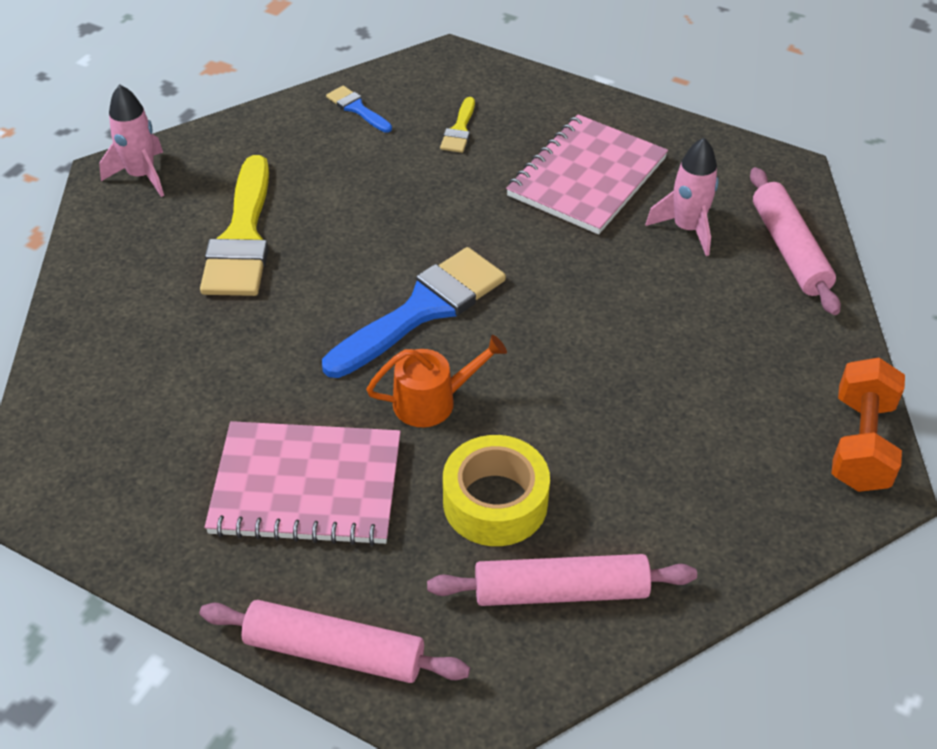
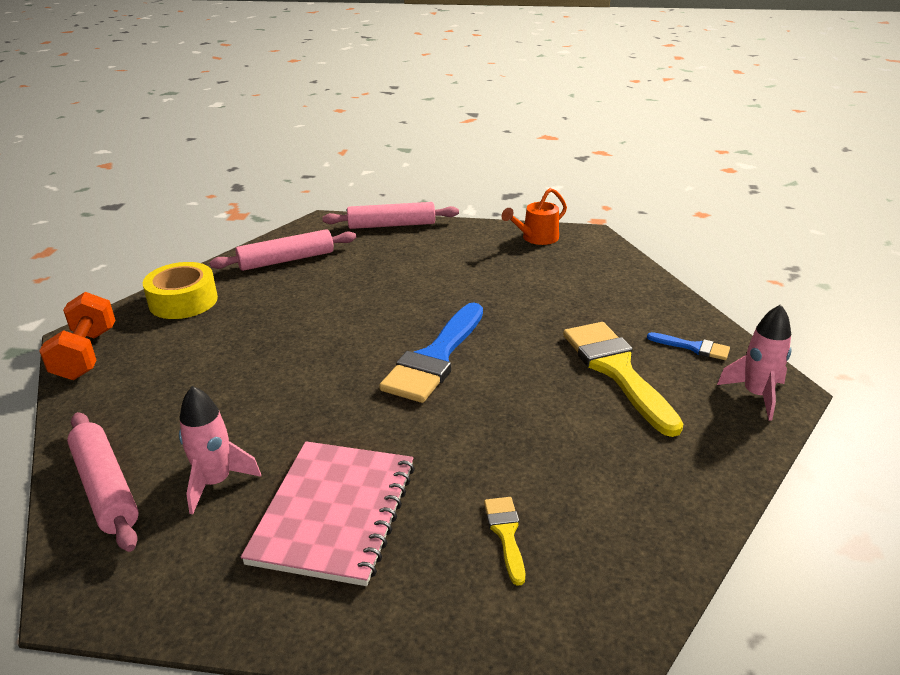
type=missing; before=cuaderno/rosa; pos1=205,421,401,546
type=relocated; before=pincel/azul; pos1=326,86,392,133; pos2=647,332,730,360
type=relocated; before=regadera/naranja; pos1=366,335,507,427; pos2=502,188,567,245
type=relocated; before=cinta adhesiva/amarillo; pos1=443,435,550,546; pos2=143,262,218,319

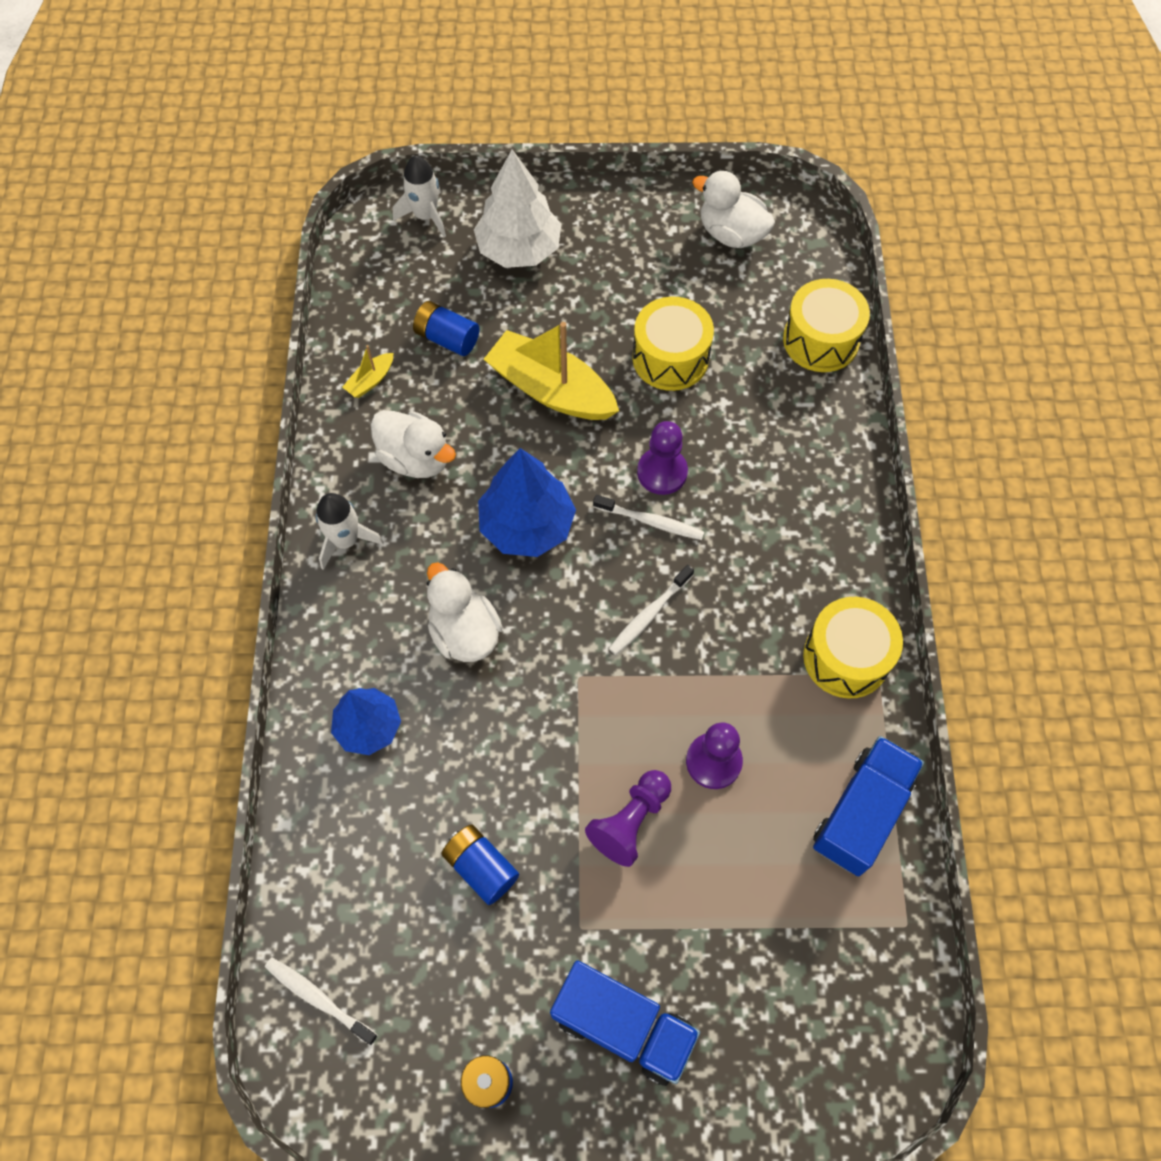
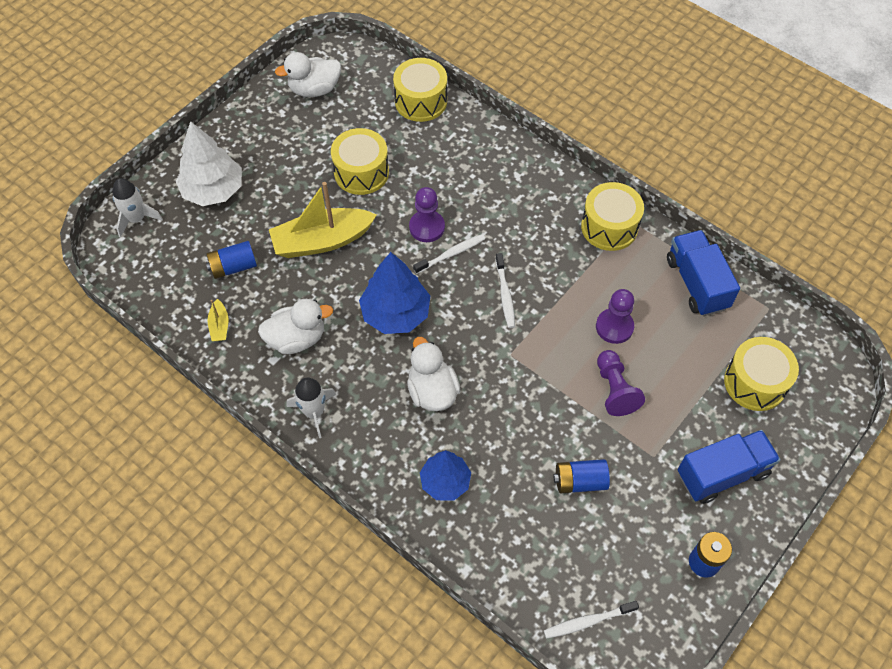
type=appeared; after=tambor/amarillo; pos2=724,337,799,411
type=spun; before=pato/blanco; pos1=427,562,502,662; pos2=407,337,460,411; turn=60

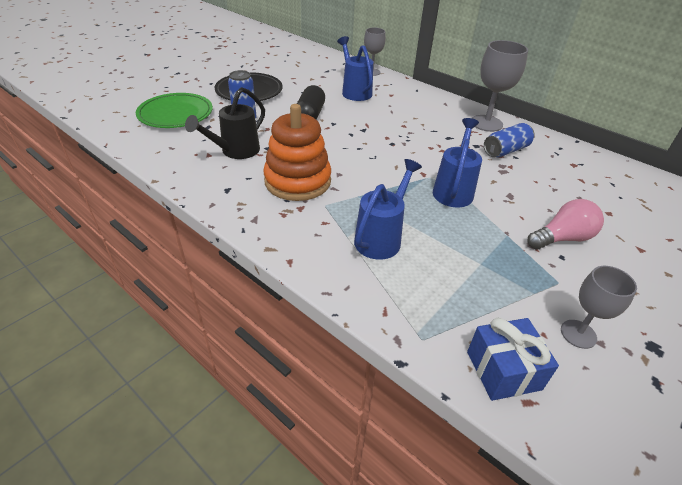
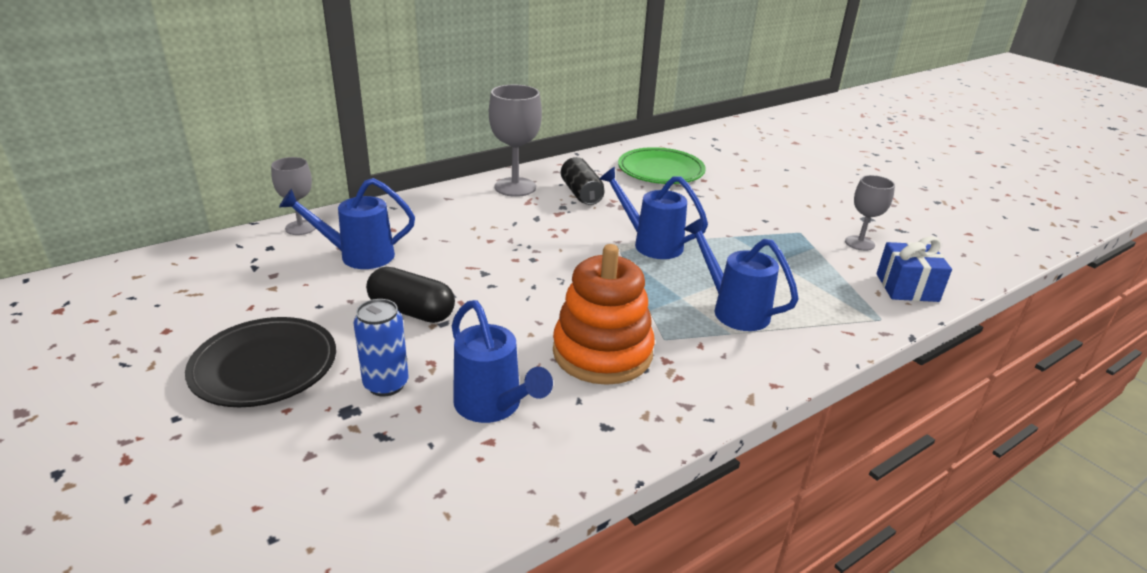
type=missing; before=bombilla/rosa; pos1=528,199,604,250
type=relocated; before=plato/verde; pos1=136,93,213,128; pos2=618,147,706,184
type=colour; before=regadera/negro; after=regadera/azul; pos1=185,87,265,159; pos2=452,300,553,423
type=colour; before=lata/azul; after=lata/negro; pos1=484,123,534,157; pos2=561,157,604,205

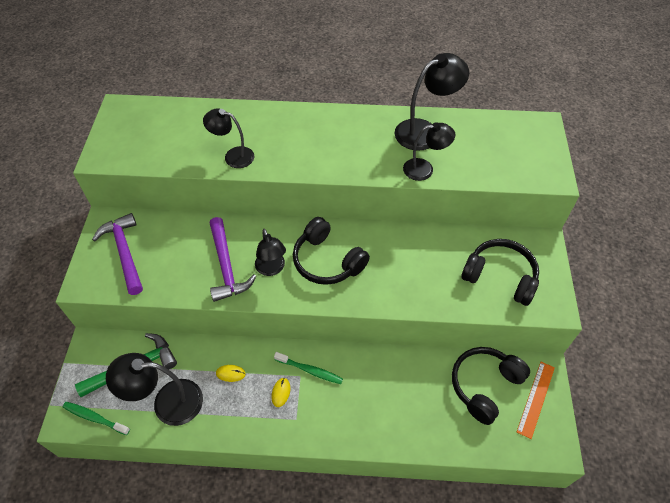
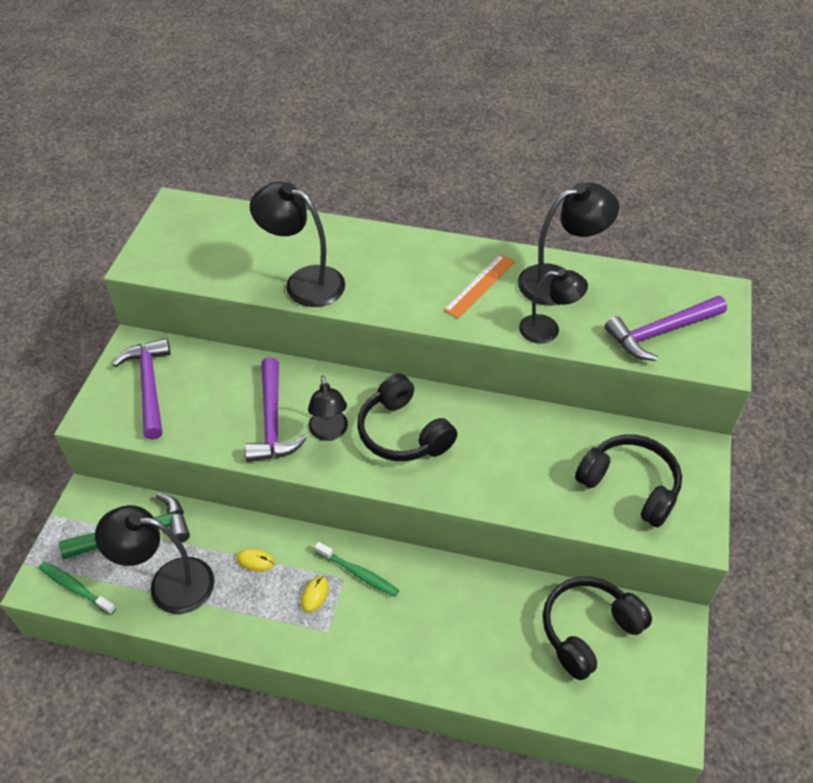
type=appeared; after=martillo/morado; pos2=605,296,727,361
type=relocated; before=regla/naranja; pos1=517,362,555,439; pos2=443,254,515,319
type=size; before=lámpara/negro; pos1=203,108,254,168; pos2=250,182,345,307; scale=1.54

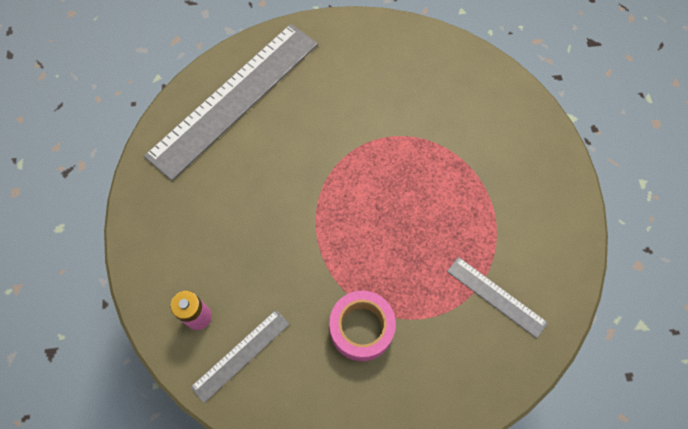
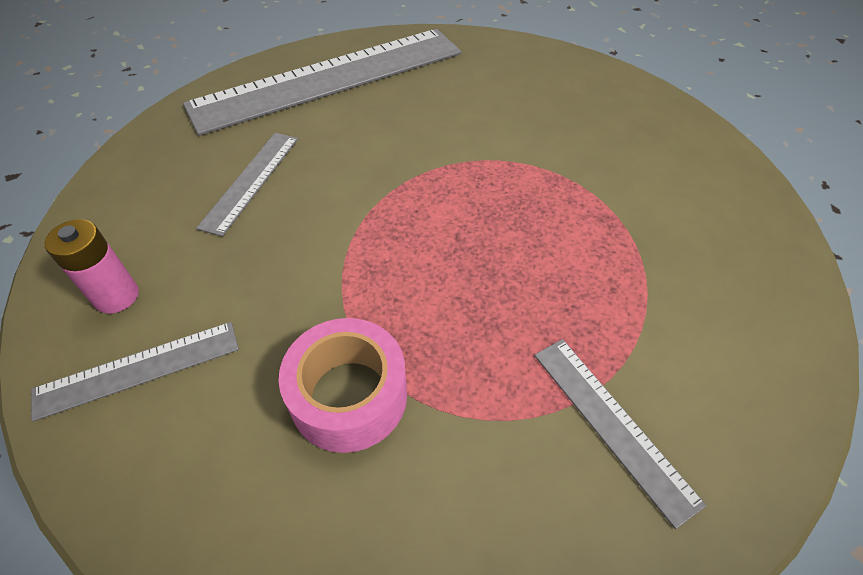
type=appeared; after=regla/gris; pos2=196,133,298,237

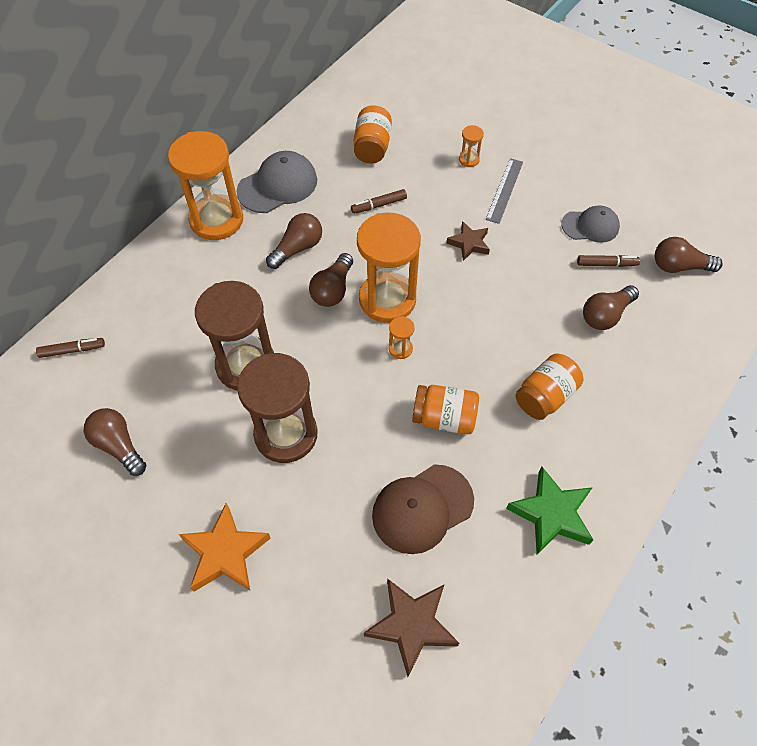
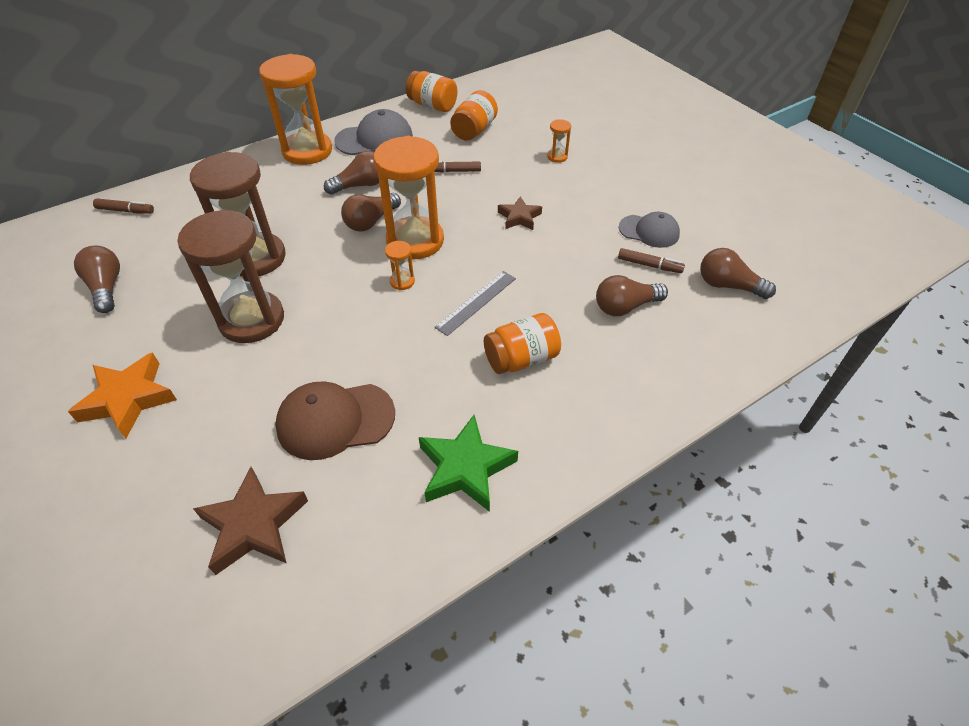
type=relocated; before=tarro/naranja; pos1=412,385,479,434; pos2=406,71,458,112
type=relocated; before=regla/gris; pos1=486,158,523,224; pos2=435,271,516,336

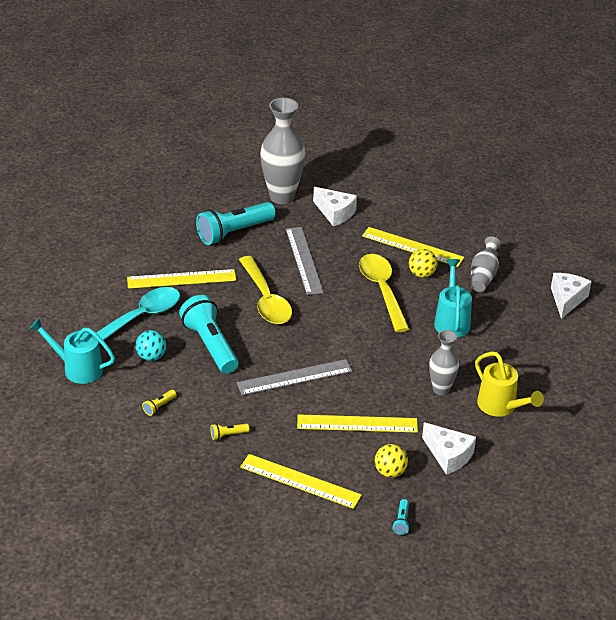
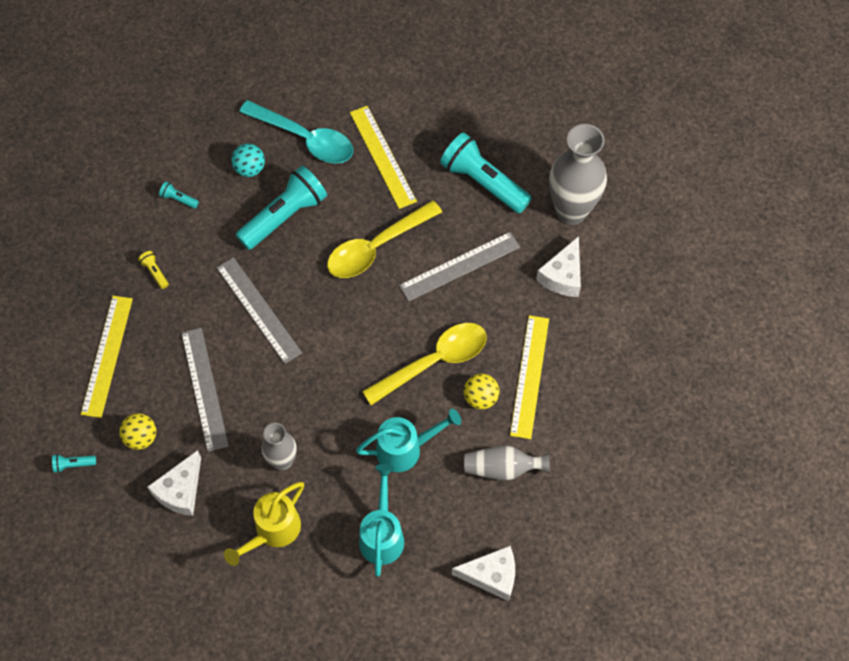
type=relocated; before=regadera/turquesa; pos1=29,318,115,384; pos2=359,464,404,577
type=colour; before=lámpara de mano/amarillo; after=lámpara de mano/turquesa; pos1=142,390,176,416; pos2=159,182,199,208
type=colour; before=regla/amarillo; after=regla/gris; pos1=297,414,418,433; pos2=181,328,229,452

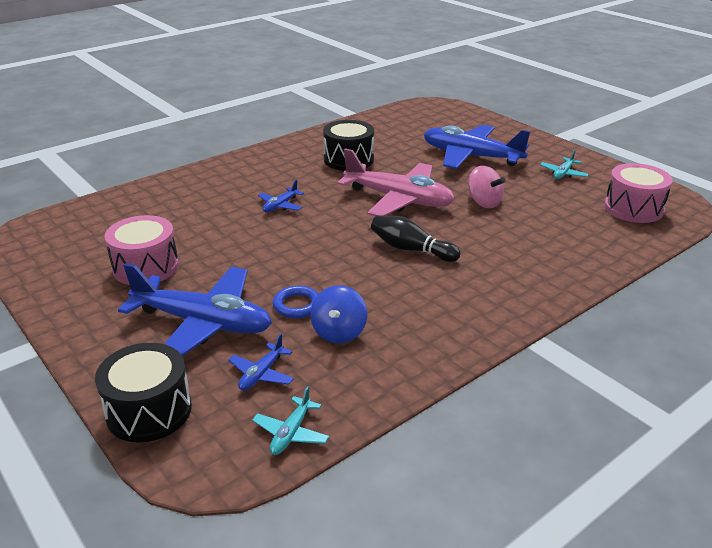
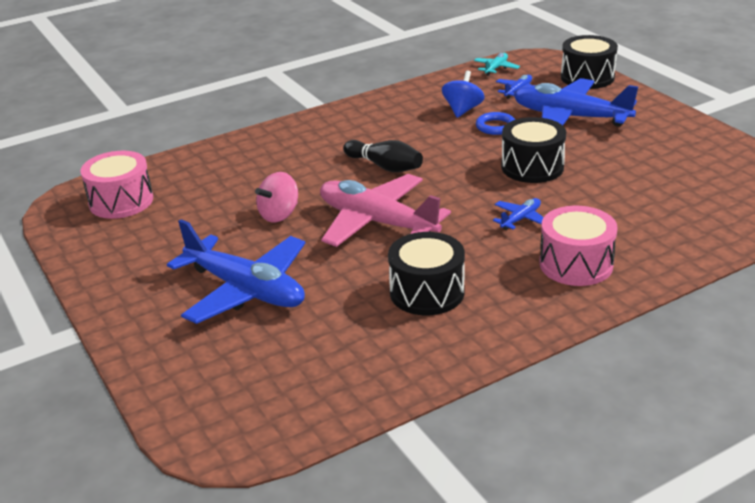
type=missing; before=avión/turquesa; pos1=540,150,589,179
type=appeared; after=tambor/negro; pos2=501,117,566,183
type=relocated; before=tambor/rosa; pos1=105,215,179,285; pos2=539,206,618,286
type=spun; before=peonza/rosa; pos1=468,166,505,208; pos2=255,172,298,222; turn=-105

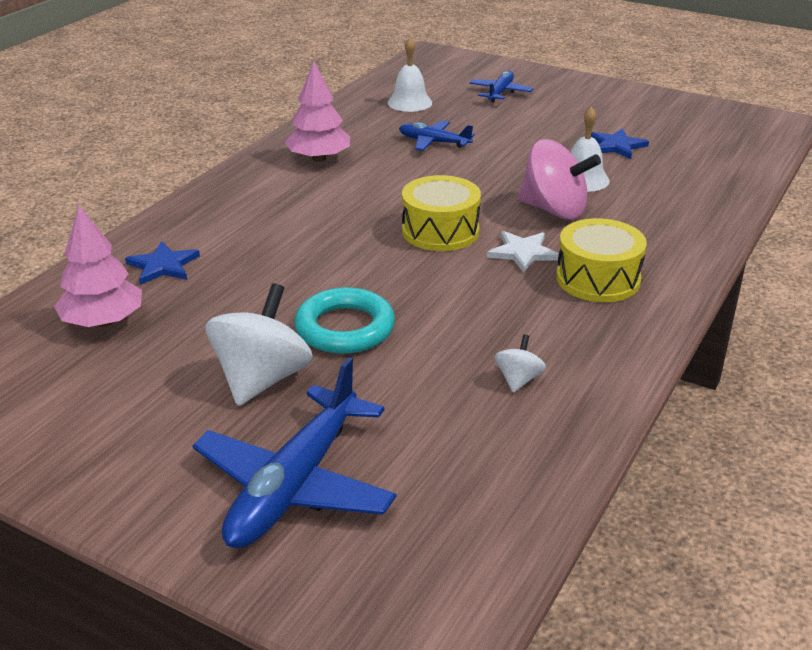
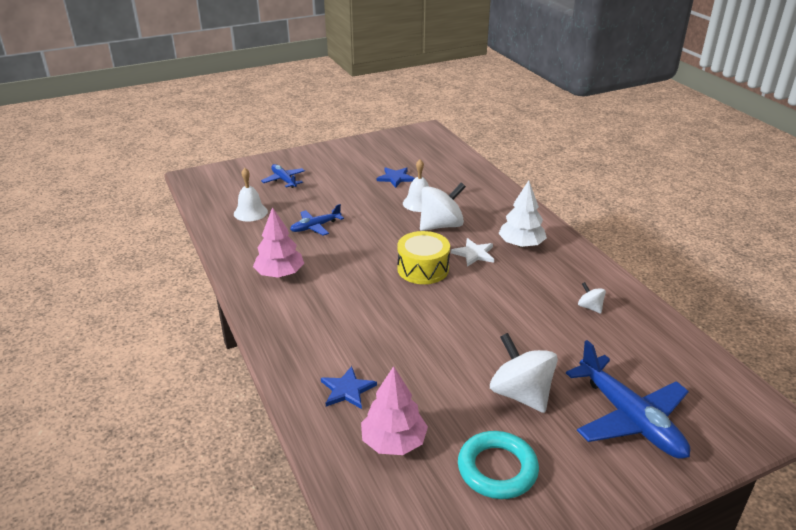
type=relocated; before=anillo/turquesa; pos1=295,287,395,354; pos2=458,431,539,499
type=exchanged; before=tambor/amarillo; after=árbol/blanco; pos1=556,218,647,302; pos2=498,180,547,248
type=colour; before=peonza/rosa; after=peonza/blanco; pos1=518,139,601,220; pos2=420,182,466,231

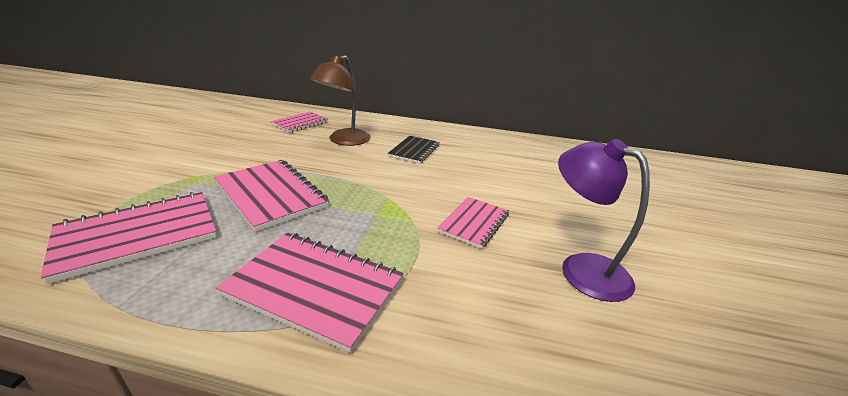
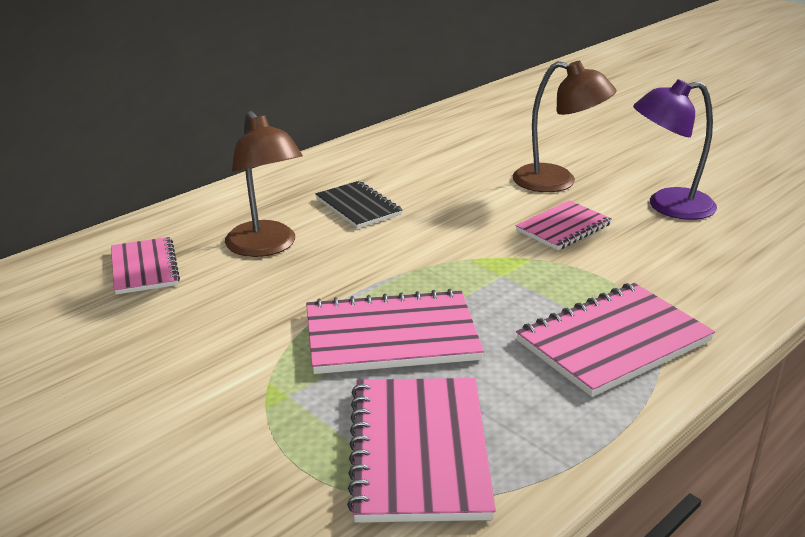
type=appeared; after=lámpara/marrón; pos2=513,61,617,192
type=spun; before=cuaderno/rosa; pos1=437,197,509,249; pos2=516,200,612,250; turn=75

